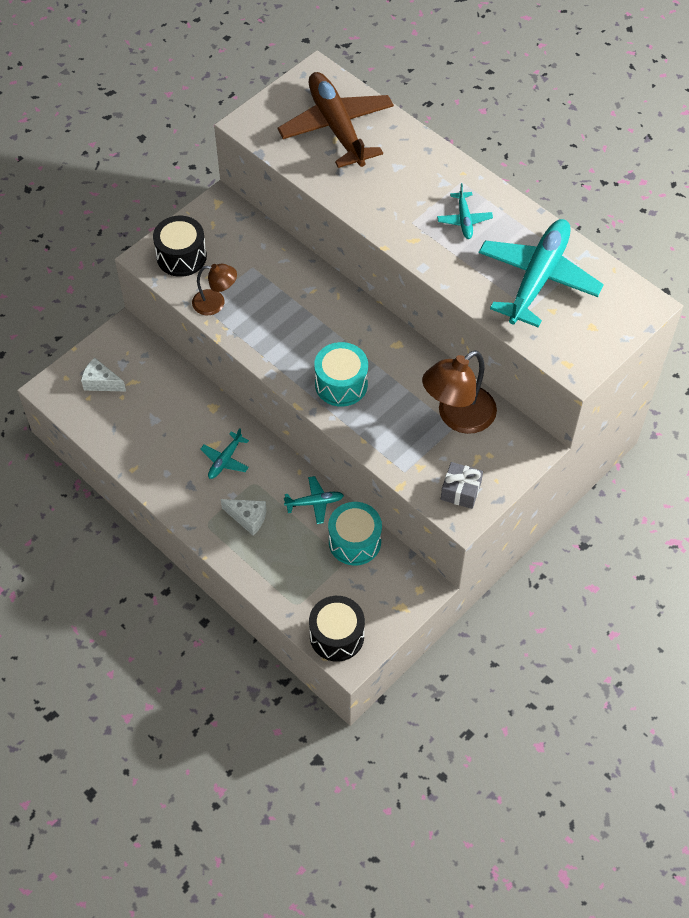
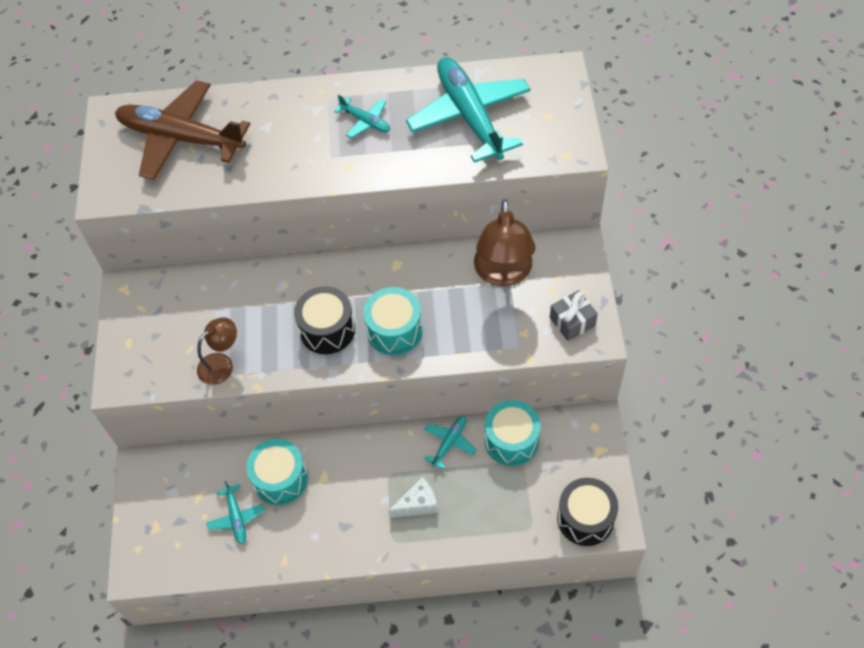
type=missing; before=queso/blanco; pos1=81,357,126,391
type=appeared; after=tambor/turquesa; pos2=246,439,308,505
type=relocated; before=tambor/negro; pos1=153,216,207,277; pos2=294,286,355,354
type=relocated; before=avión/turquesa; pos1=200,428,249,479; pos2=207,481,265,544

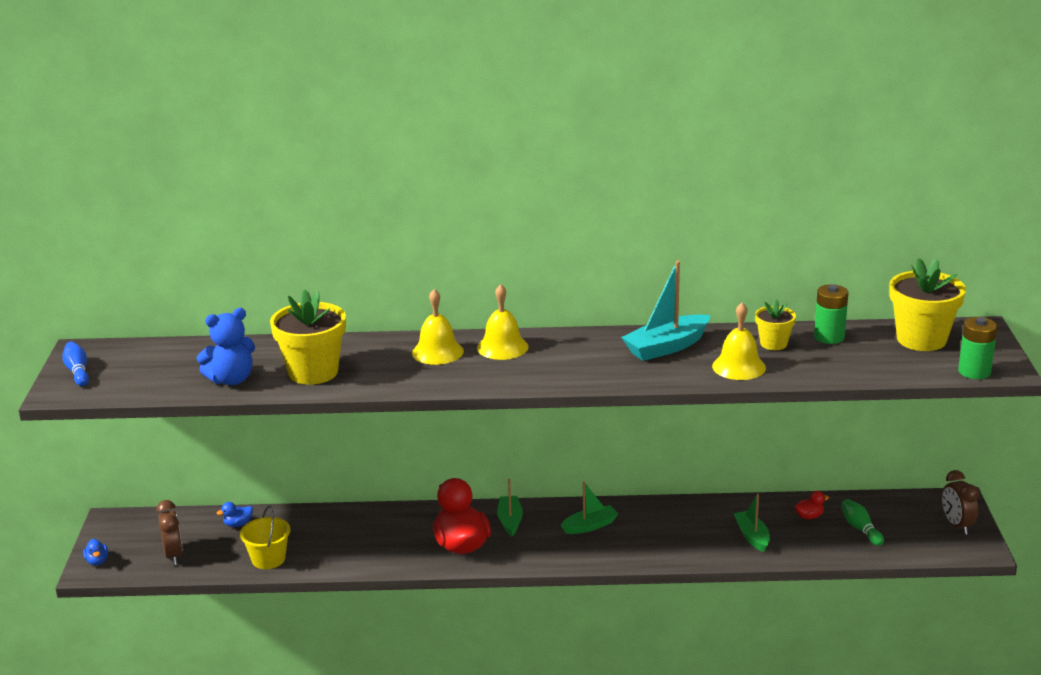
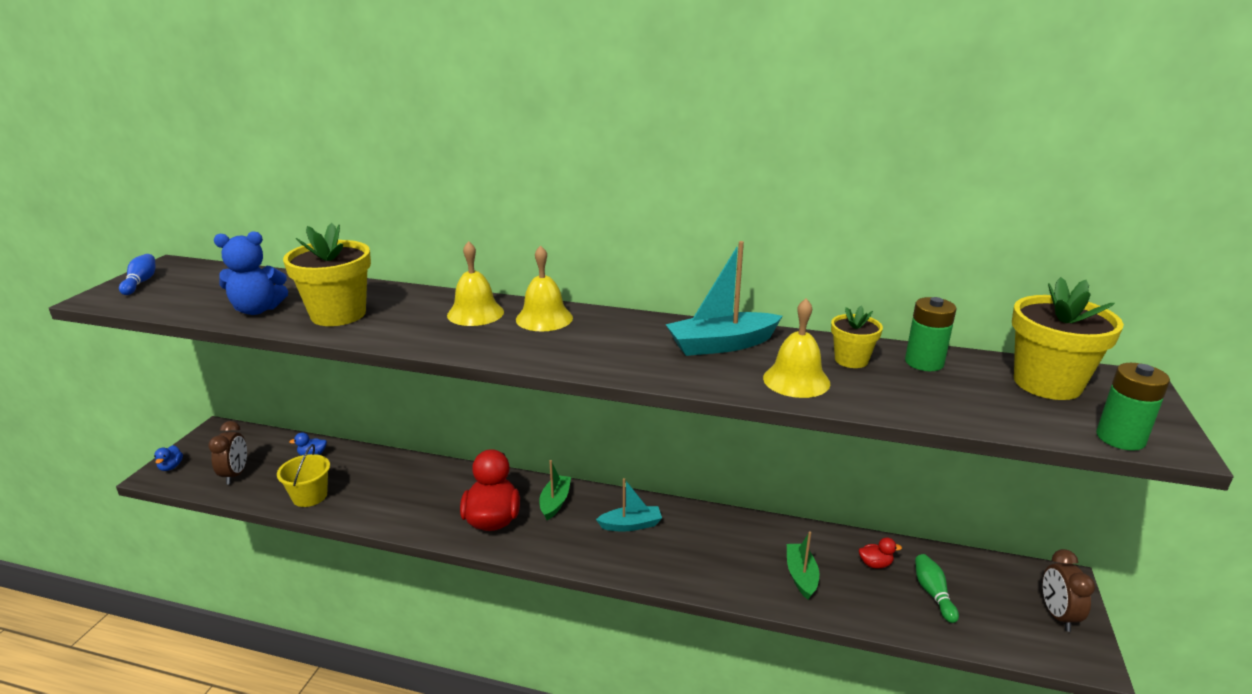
type=colour; before=barco/verde; after=barco/turquesa; pos1=560,481,619,534; pos2=596,478,662,531

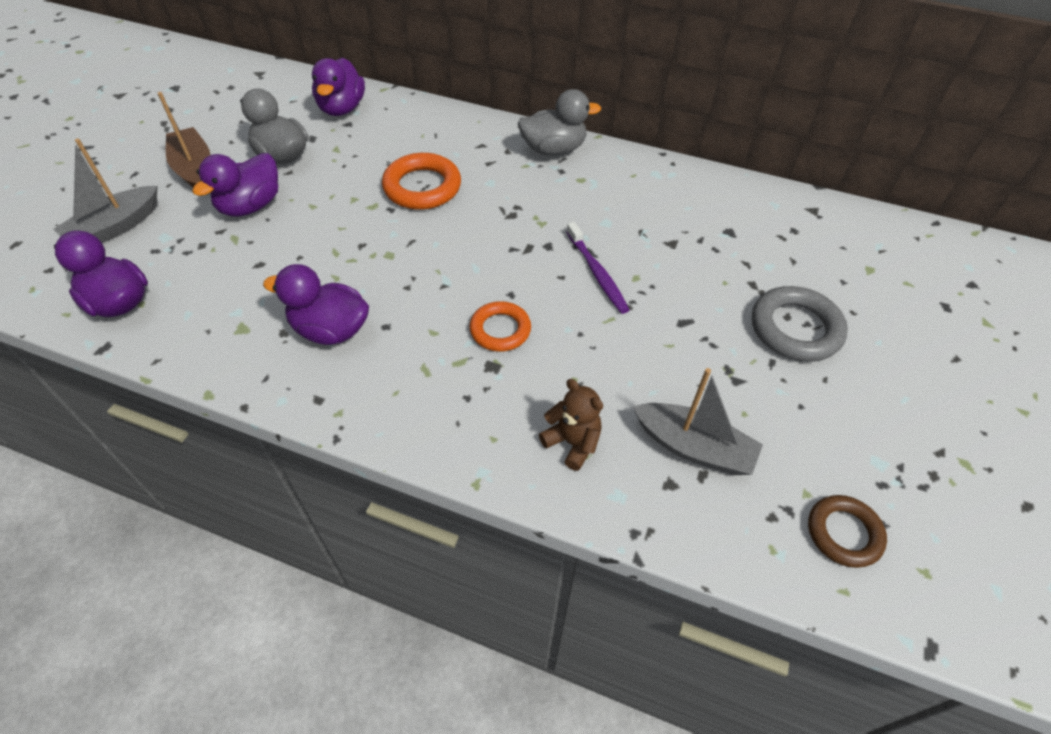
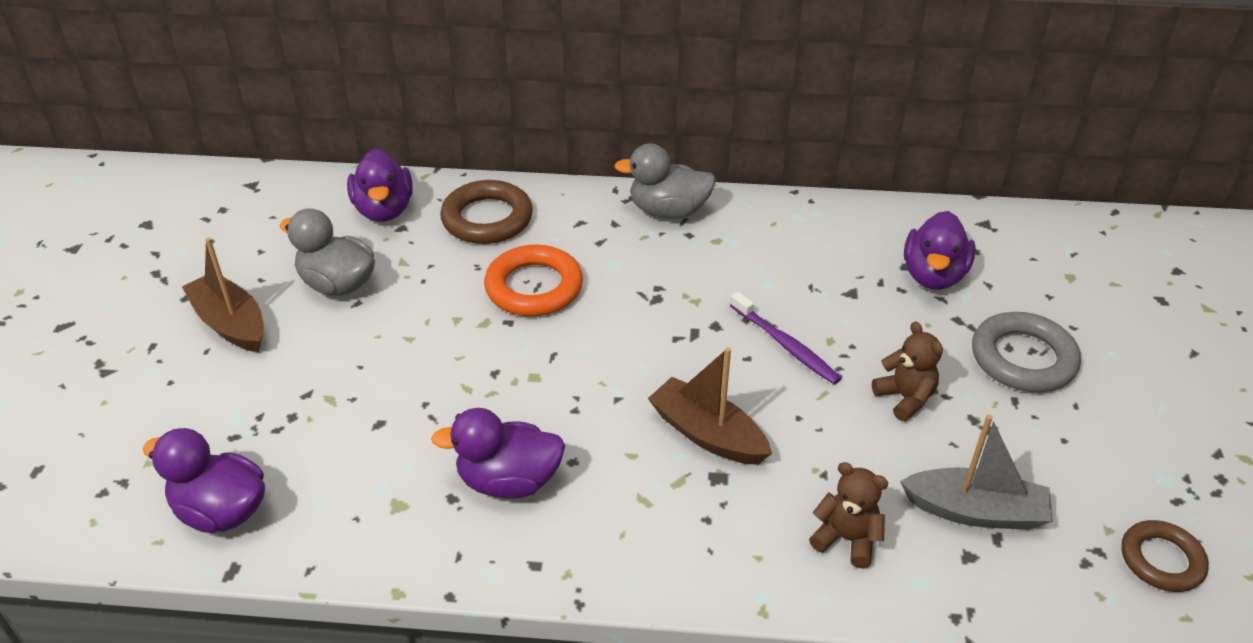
type=missing; before=barco/gris; pos1=53,138,157,243
type=appeared; after=anillo/marrón; pos2=440,180,533,244
type=appeared; after=osito/marrón; pos2=872,321,943,421
type=relocated; before=pato/morado; pos1=192,153,278,217; pos2=904,211,976,290
type=exchanged; before=anillo/naranja; after=barco/marrón; pos1=470,301,531,352; pos2=648,347,772,465
type=spun; before=pato/gris; pos1=518,89,601,156; pos2=614,143,716,219; turn=-150

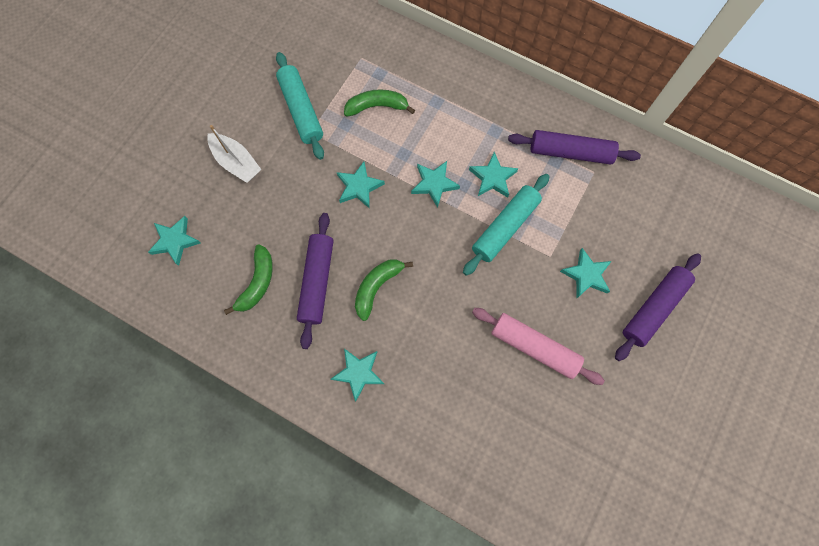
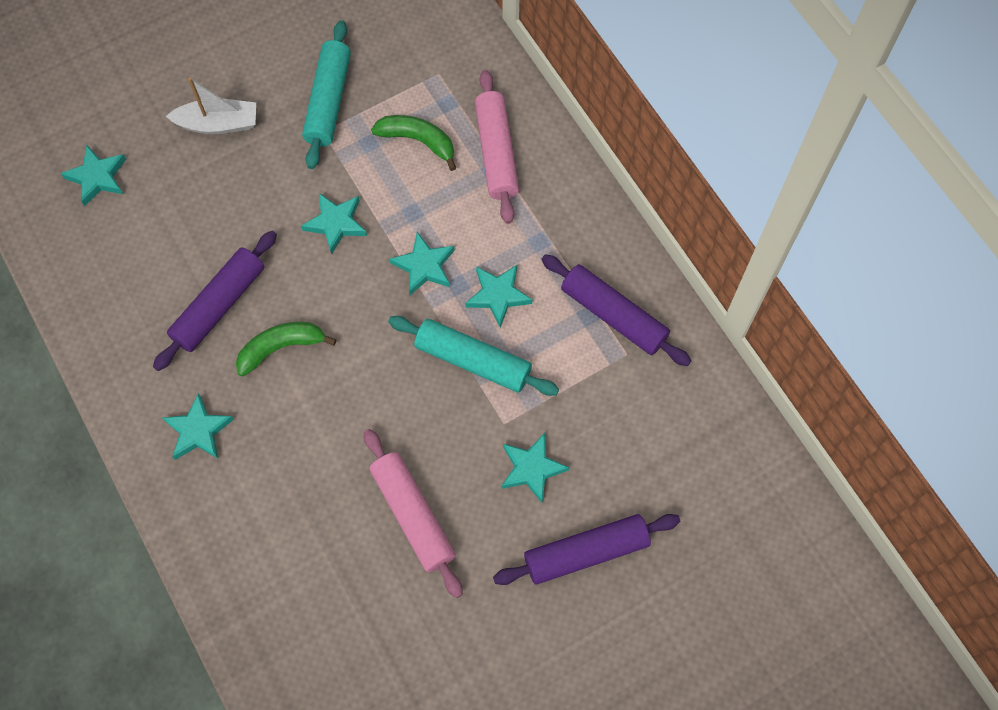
type=missing; before=plátano/verde; pos1=224,244,273,315
type=appeared; after=rodillo/rosa; pos2=475,70,519,224
type=spun; before=barco/blanco; pos1=207,125,262,183; pos2=166,78,256,134; turn=-75
type=spun; before=rodillo/turquesa; pos1=463,174,550,276; pos2=388,316,559,396; turn=45

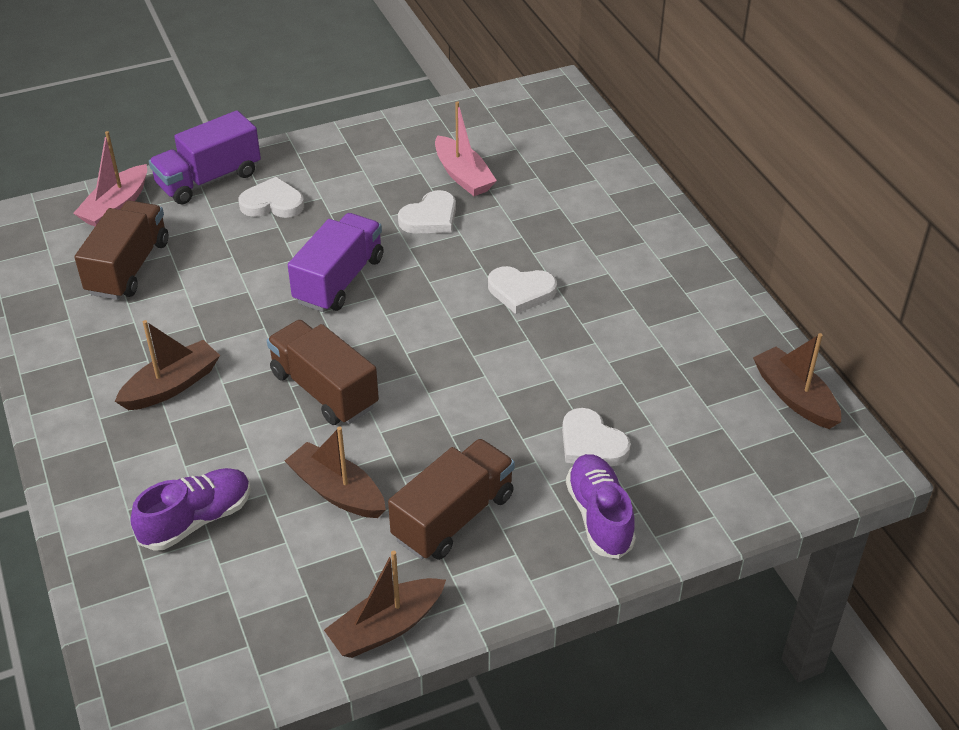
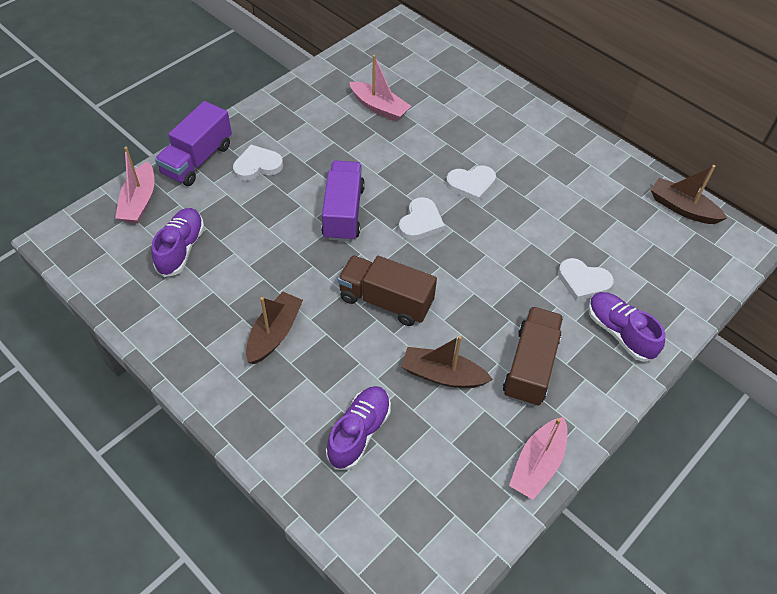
type=relocated; before=corazón/blanco; pos1=398,190,456,233; pos2=399,197,445,241
type=exchanged; before=camión/marrón; after=zapato/morado; pos1=74,201,169,300; pos2=151,208,204,277
type=colour; before=barco/marrón; after=barco/rosa; pos1=324,551,446,658; pos2=509,417,568,500

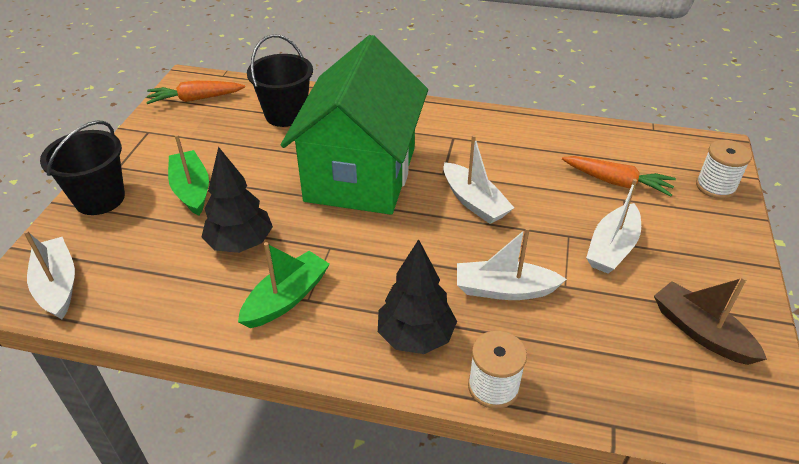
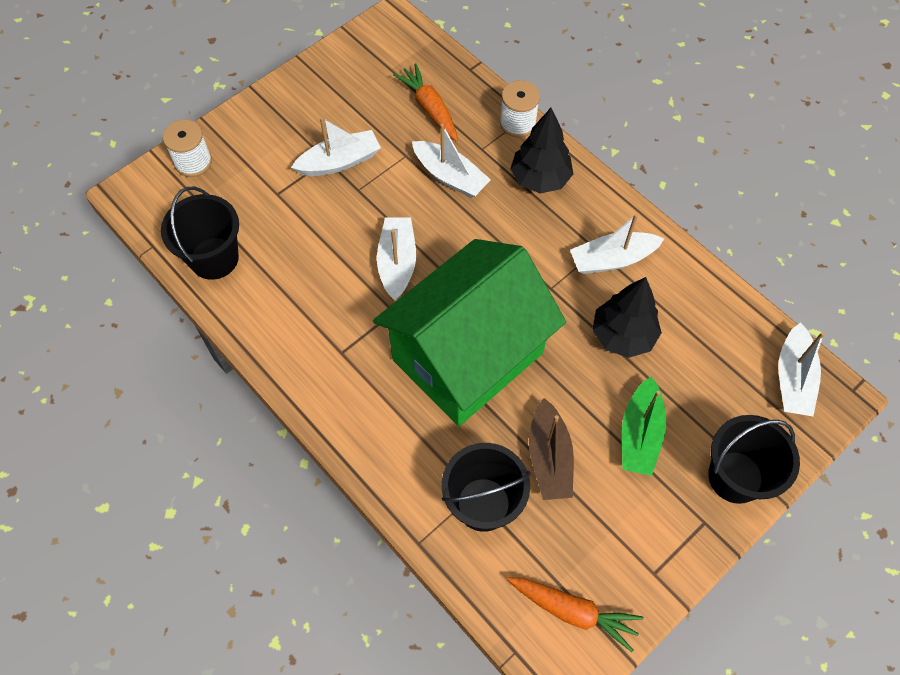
type=appeared; after=balde/negro; pos2=161,187,239,280
type=relocated; before=zanahoria/naranja; pos1=562,156,676,197; pos2=393,63,458,142
type=relocated; before=barco/marrón; pos1=654,277,767,365; pos2=529,398,574,500
type=colour; before=barco/verde; after=barco/blanco; pos1=238,242,330,328; pos2=570,214,664,274

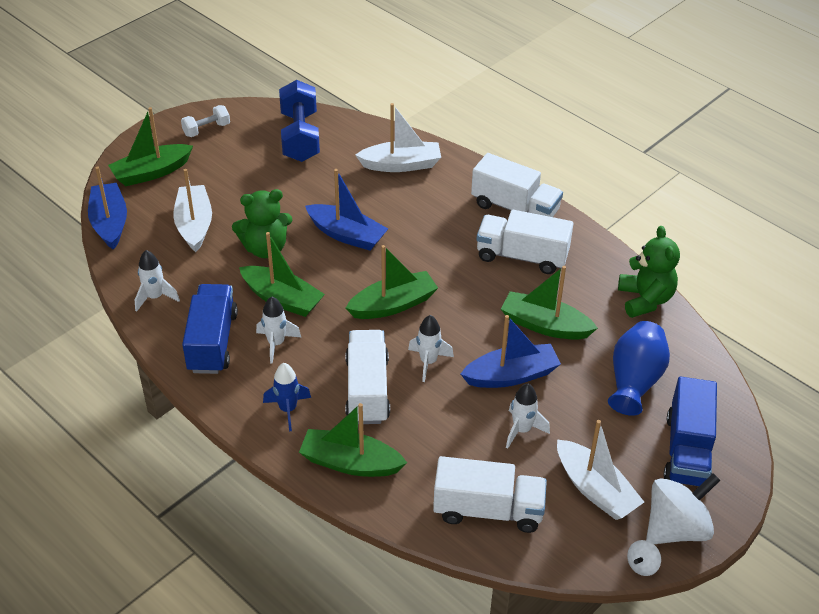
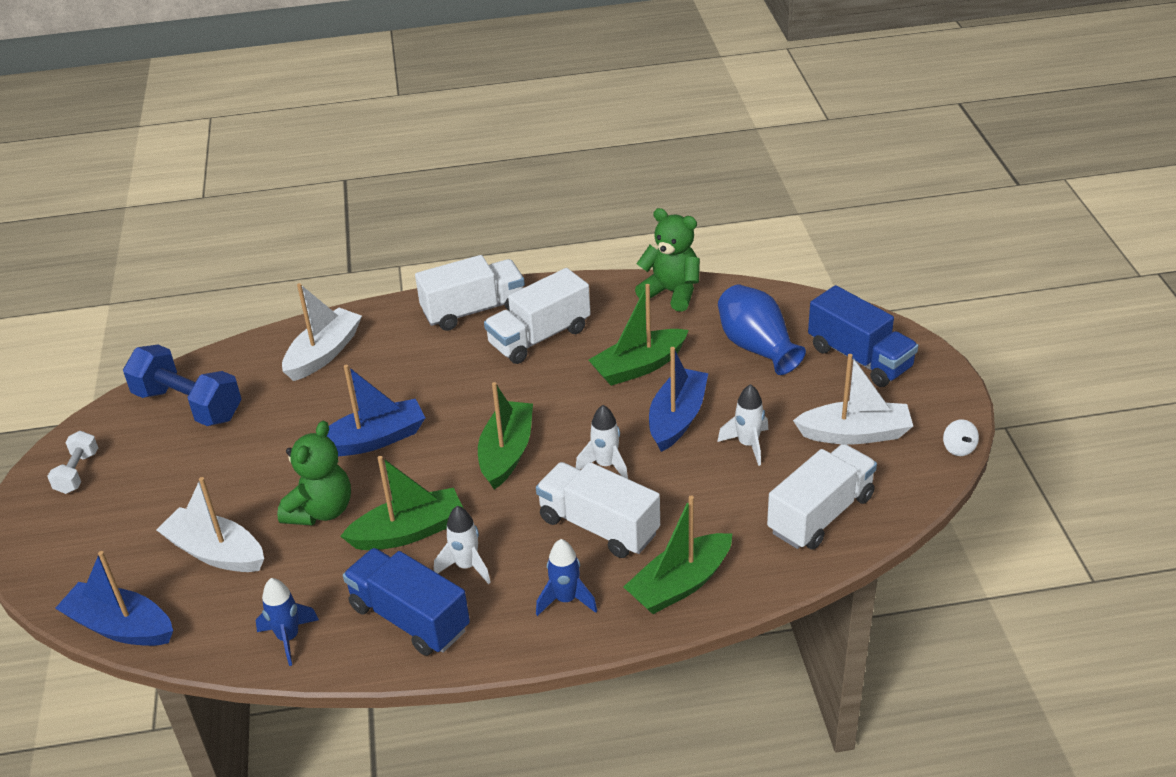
type=missing; before=barco/verde; pos1=108,107,193,186
type=missing; before=peonza/blanco; pos1=646,473,721,544
type=colour; before=cohete/blanco; after=cohete/azul; pos1=135,250,180,312; pos2=255,578,319,666

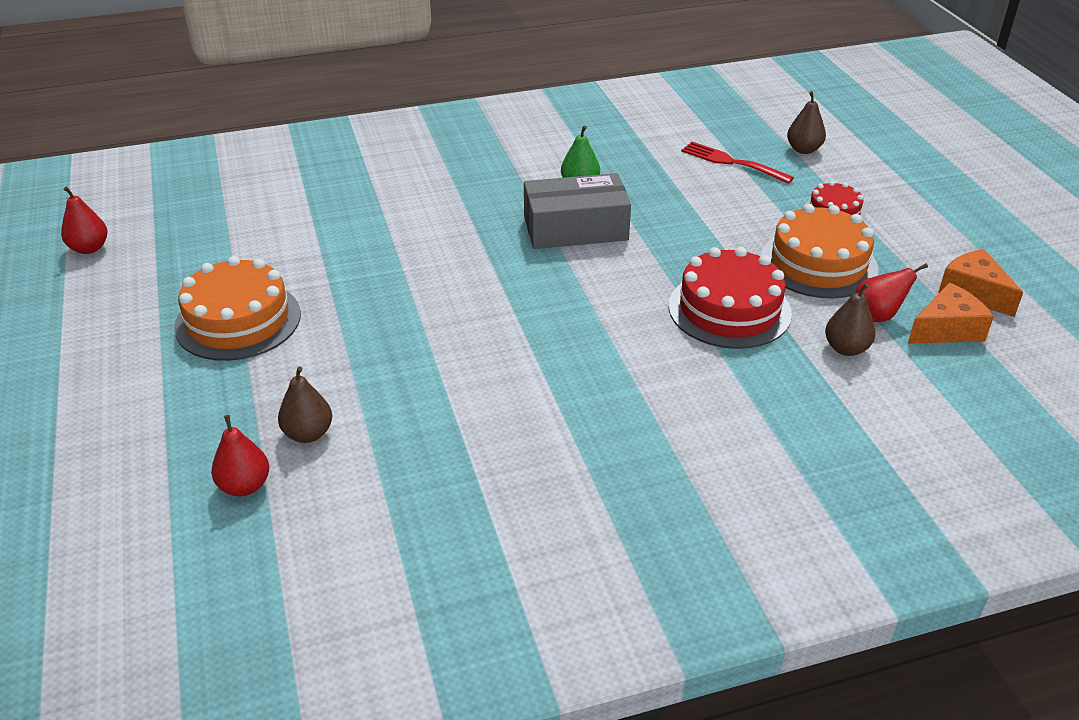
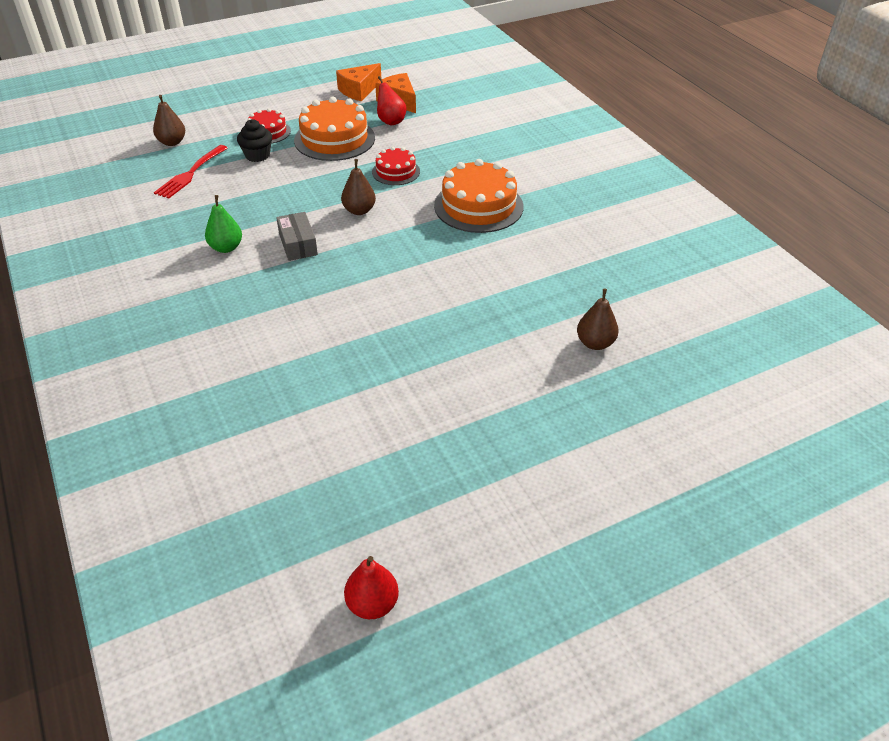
type=missing; before=pera/rojo; pos1=211,415,269,497
type=appeared; after=magdalena/negro; pos2=237,119,272,162
type=relocated; before=tarta/naranja; pos1=174,256,301,361; pos2=434,159,523,233
type=relocated; before=pera/marrón; pos1=825,283,876,356; pos2=341,159,376,215
type=size; before=caja/gris; pos1=524,173,631,249; pos2=276,212,318,261; scale=0.58
type=size; before=tarta/rojo; pos1=669,247,792,349; pos2=372,147,420,185; scale=0.57

